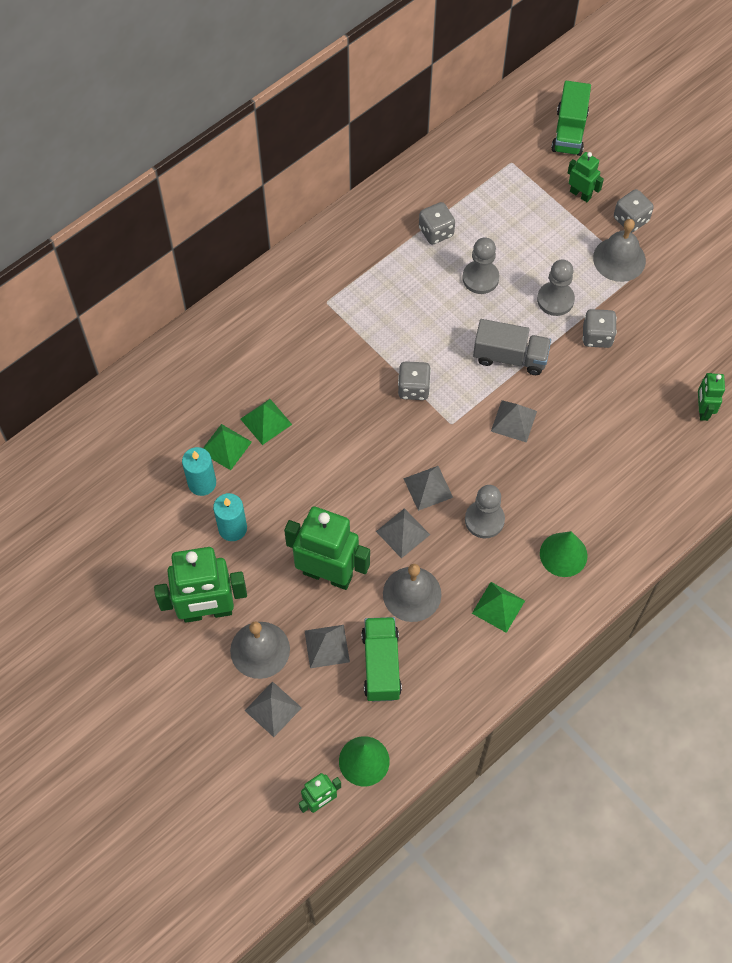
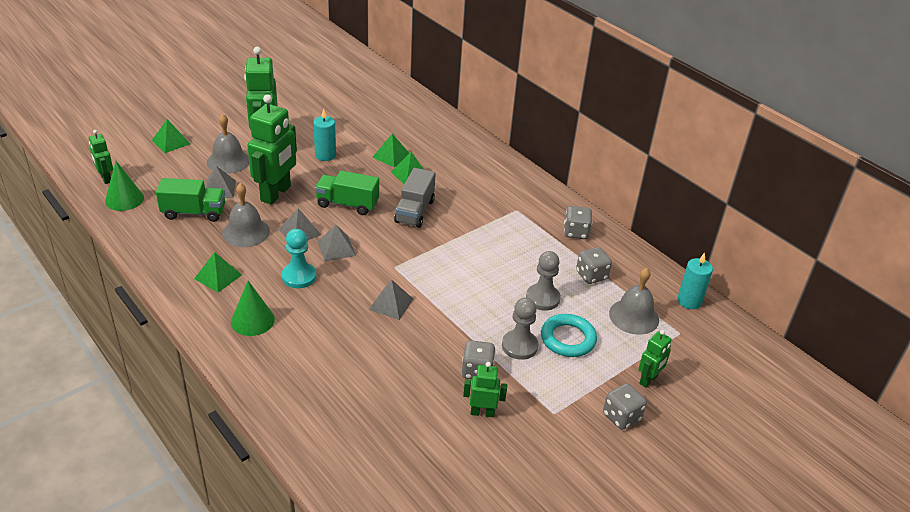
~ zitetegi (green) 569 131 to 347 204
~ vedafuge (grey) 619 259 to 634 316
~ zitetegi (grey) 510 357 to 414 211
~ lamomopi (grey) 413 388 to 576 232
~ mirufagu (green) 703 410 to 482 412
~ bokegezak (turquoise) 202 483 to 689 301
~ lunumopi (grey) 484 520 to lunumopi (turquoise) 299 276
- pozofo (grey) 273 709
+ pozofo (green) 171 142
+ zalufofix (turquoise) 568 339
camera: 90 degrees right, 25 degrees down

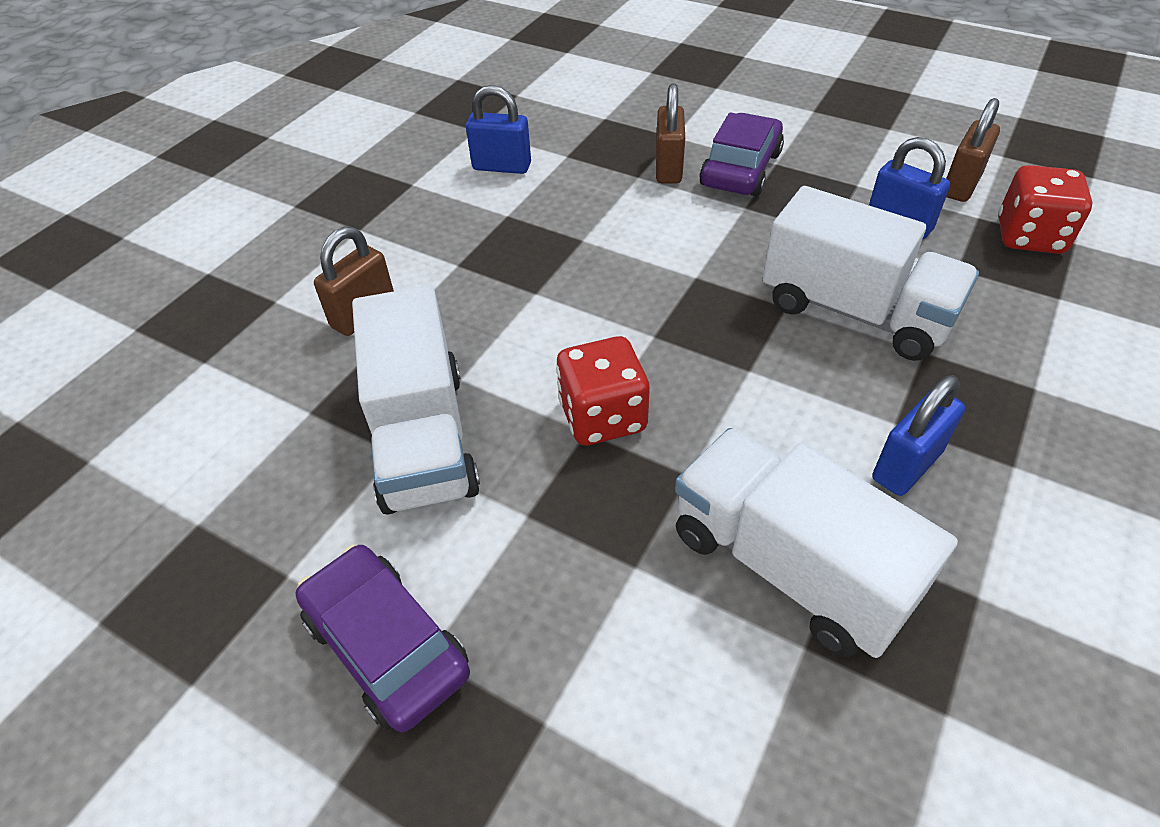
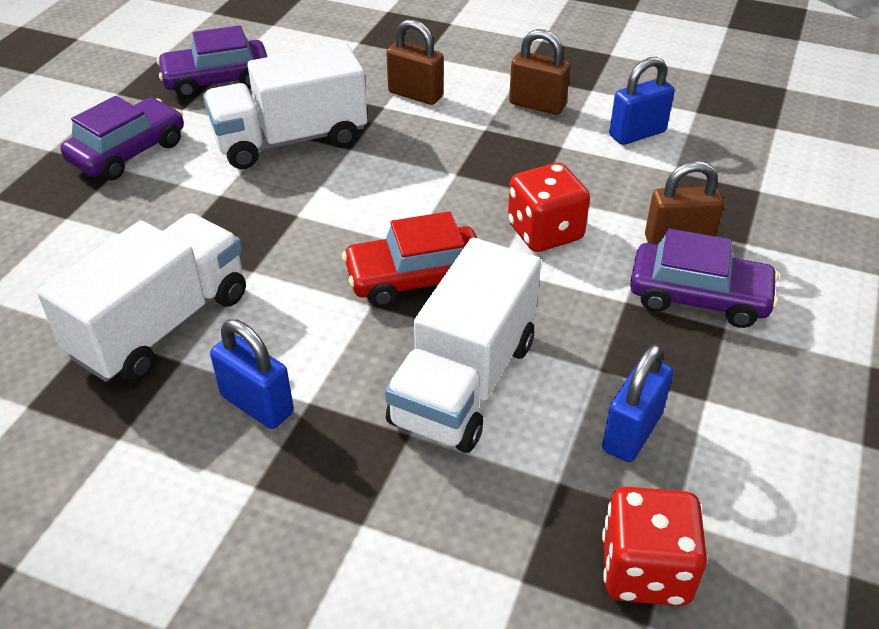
~ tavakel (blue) 502 167 = 637 134 60 degrees clockwise
~ tavakel (brown) 961 185 to 537 105
~ lamomopi (red) 602 417 to 545 232
+ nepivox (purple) 217 80
+ nepivox (red) 415 278
camera: 80 degrees right, 5 degrees down

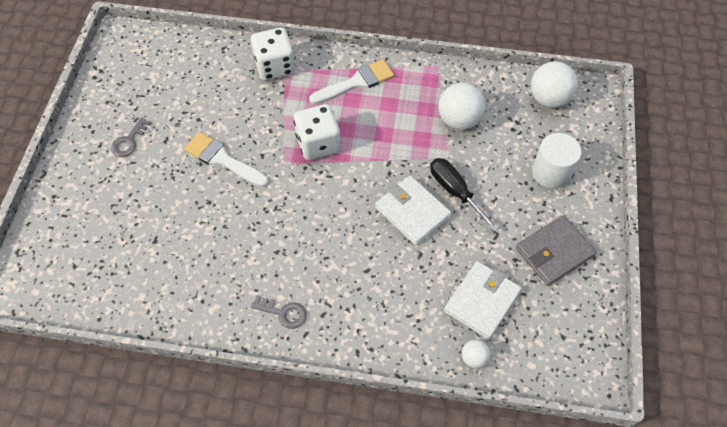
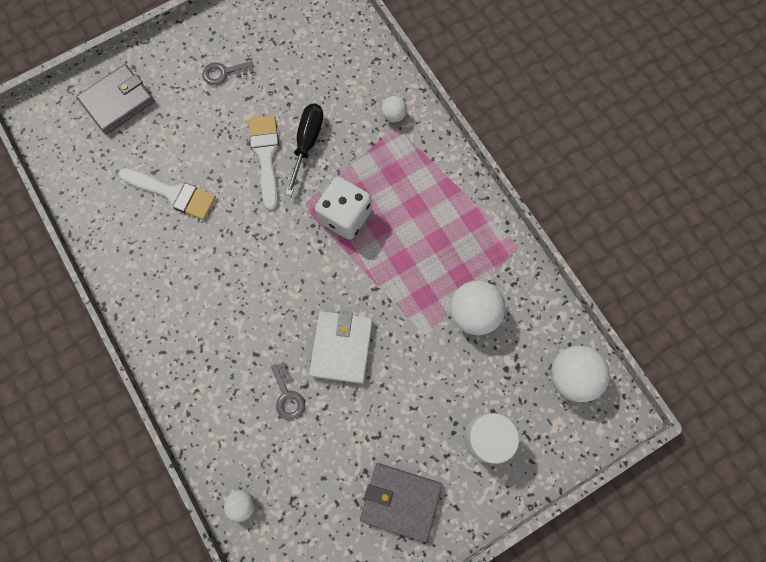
~ lamomopi (white) 275 66 to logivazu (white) 393 115
~ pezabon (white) 356 82 to 173 194
~ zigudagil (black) 455 191 to 307 143
- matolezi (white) 482 301
~ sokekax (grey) 283 313 to 287 396
+ matolezi (grey) 117 101
camera: 50 degrees right, 15 degrees up

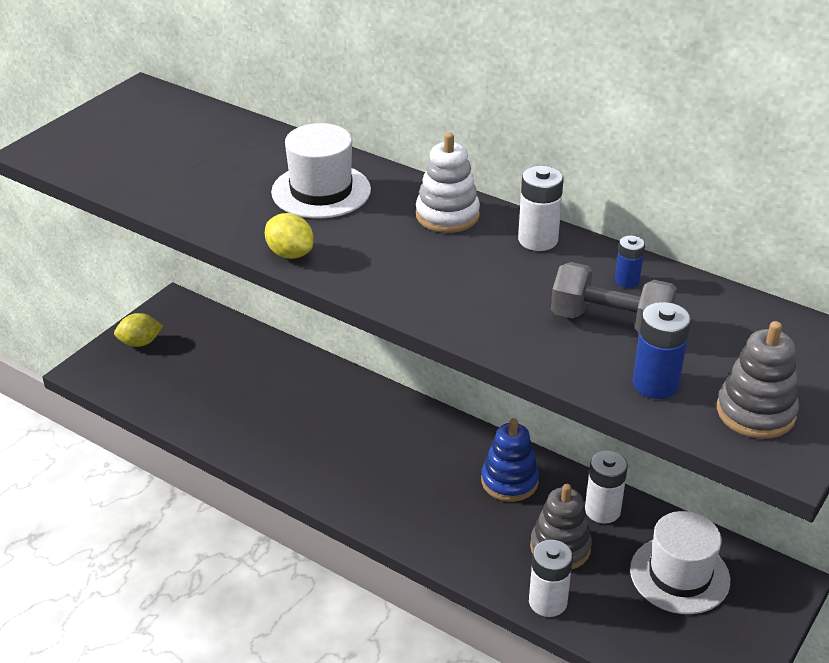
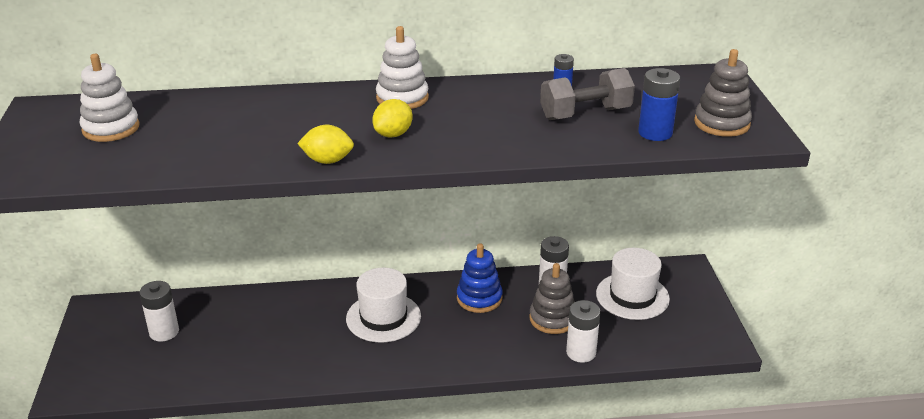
~ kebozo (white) 321 191 to 383 317
~ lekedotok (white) 538 240 to 164 332
~ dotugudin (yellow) 140 343 to 393 134
+ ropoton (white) 111 128
camera: 40 degrees left, 5 degrees down

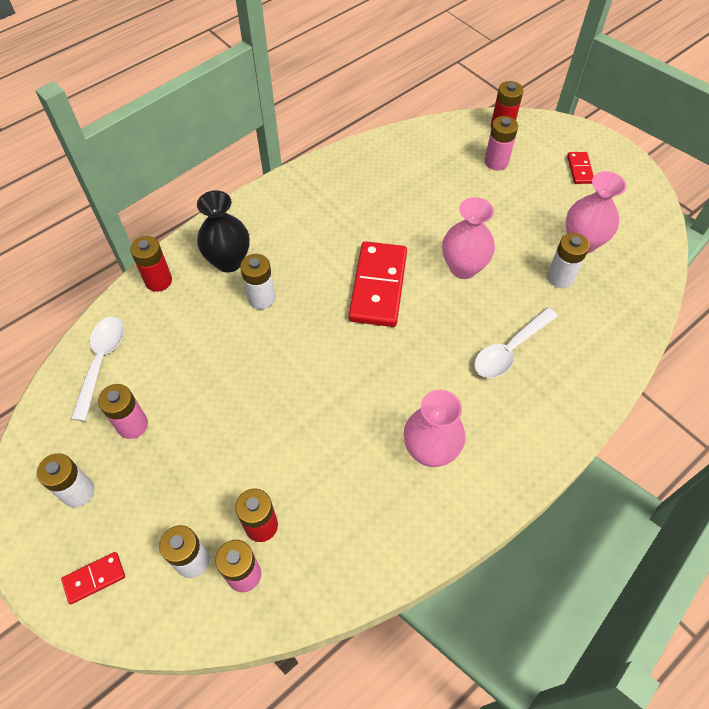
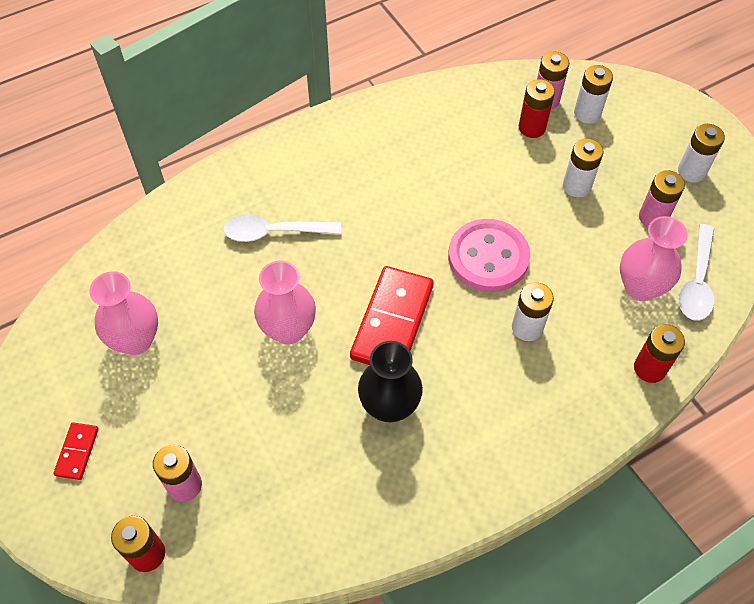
~ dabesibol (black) 229 261 to 389 406
~ lekedotok (white) 560 277 to 576 186
~ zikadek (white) 509 350 = 274 232 150 degrees counterclockwise
~ dabesibol (pink) 430 451 to 640 287
- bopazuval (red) 94 578
+ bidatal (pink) 488 257
camera: 170 degrees left, 0 degrees up

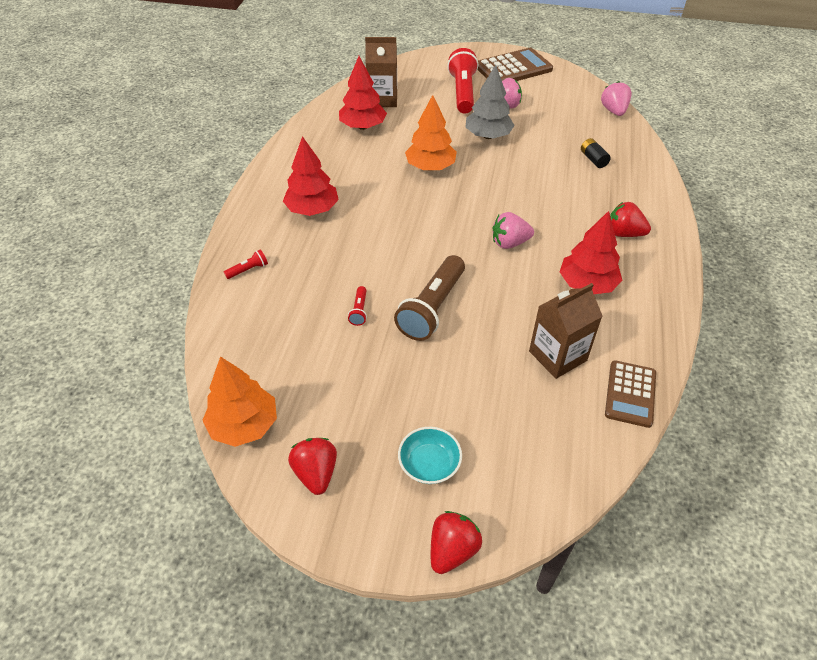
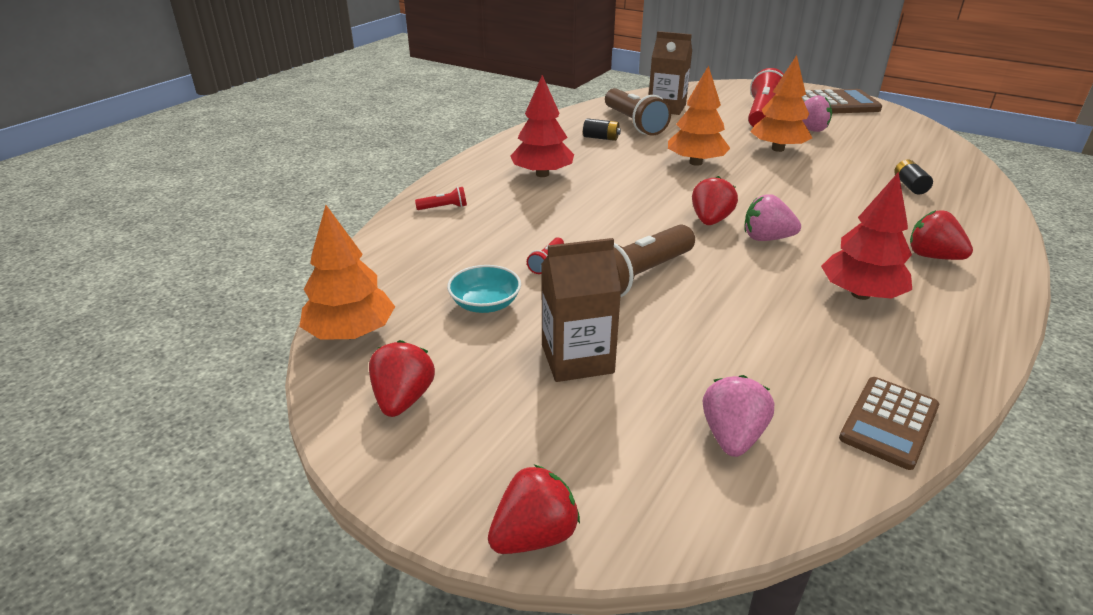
~ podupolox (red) 363 126 to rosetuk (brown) 634 123
~ podupolox (grey) 488 136 to podupolox (orange) 777 149
~ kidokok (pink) 613 111 to 732 436
~ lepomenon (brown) 557 356 to 577 359
~ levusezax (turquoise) 429 464 to 485 304
+ lekedotok (black) 601 138
+ kidokok (red) 710 220
camera: 20 degrees right, 15 degrees down

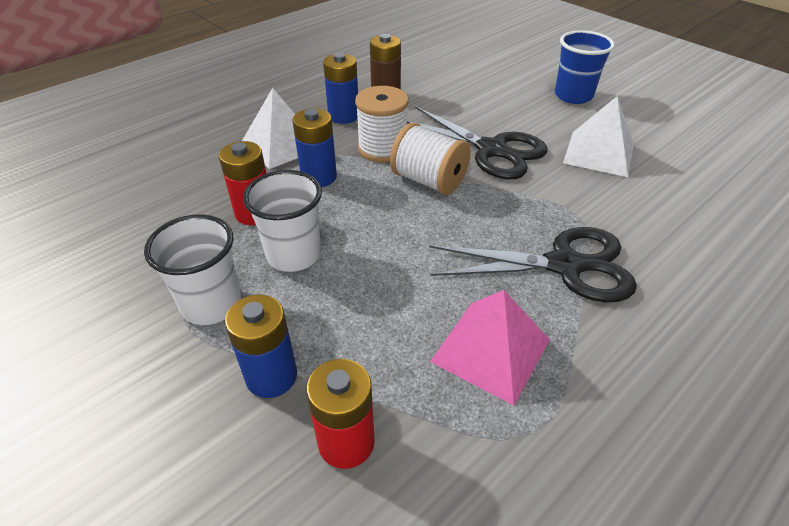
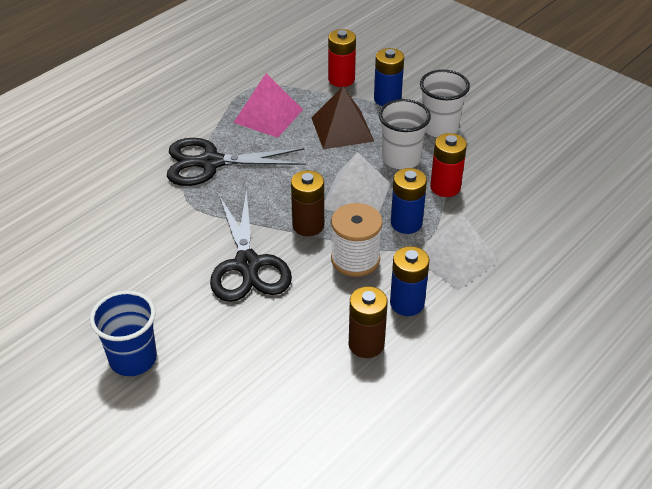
~ pozofo (white) 599 153 to 356 195
~ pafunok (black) 491 150 = 247 265 135 degrees counterclockwise
~ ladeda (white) 429 180 to lekedotok (brown) 308 225
+ pozofo (brown) 342 129
camera: 175 degrees right, 0 degrees up

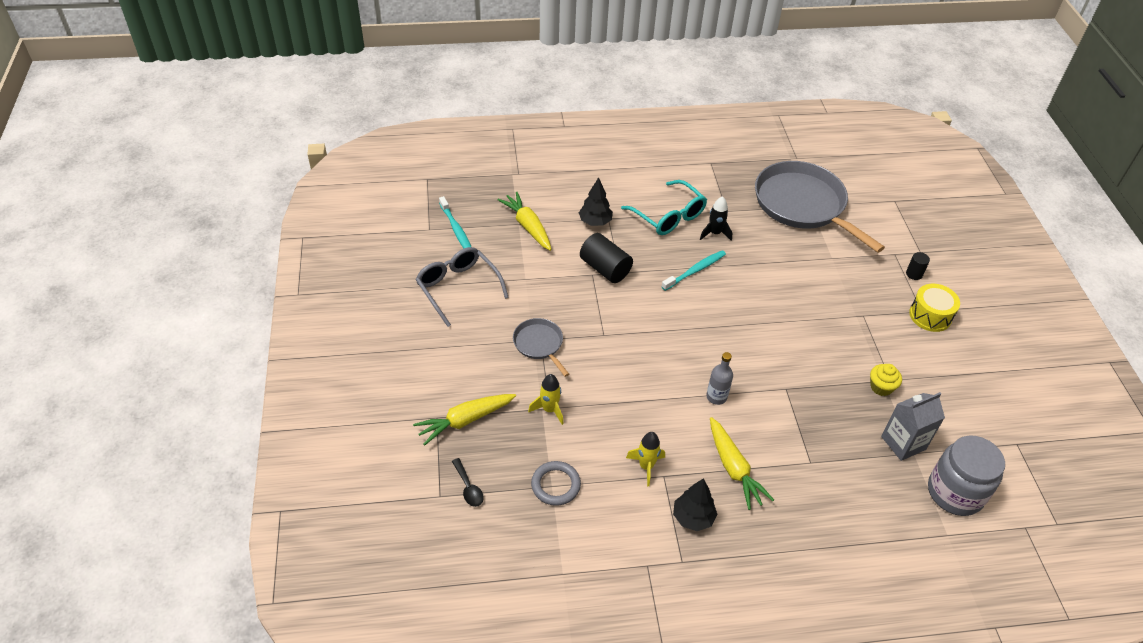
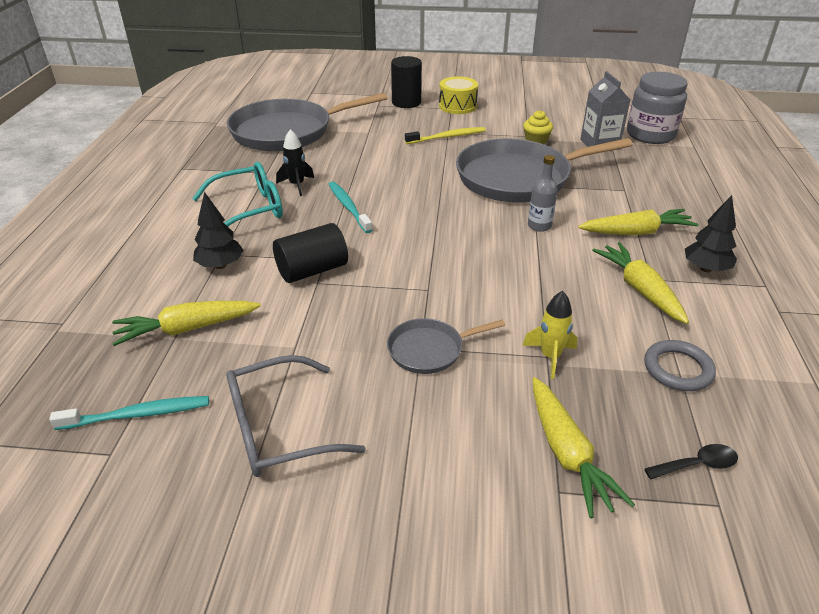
~ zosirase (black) 914 274 = 406 102 x1.89
~ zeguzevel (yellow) 646 466 to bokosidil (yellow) 639 289
+ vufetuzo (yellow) 447 137
+ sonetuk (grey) 518 178
camera: 75 degrees left, 10 degrees down

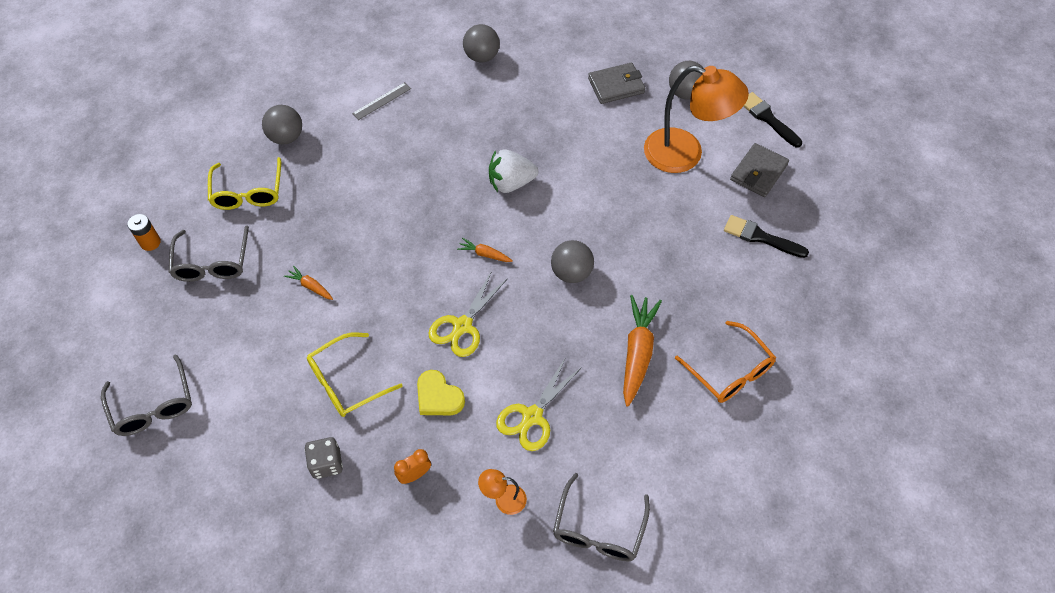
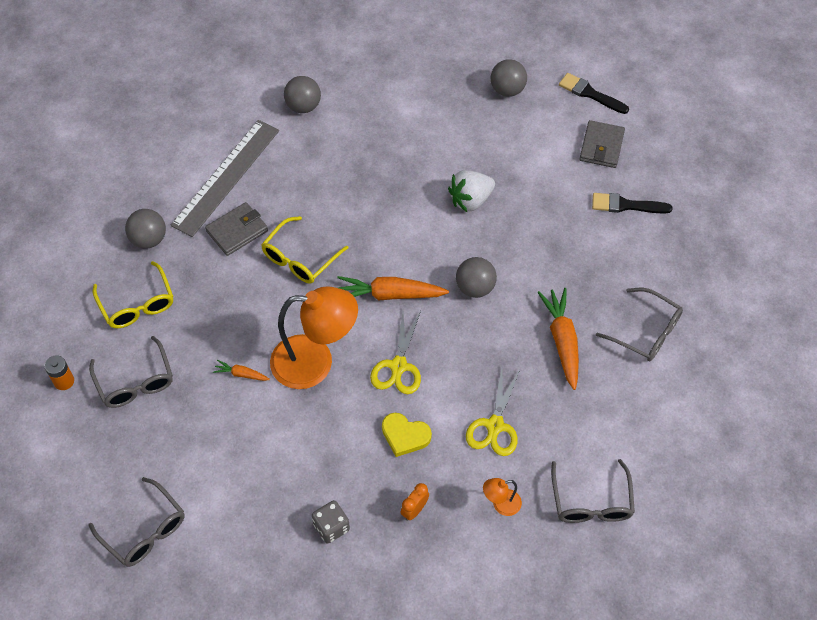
~ matolezi (grey) 616 86 to 237 231
~ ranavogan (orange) 685 154 to 315 362
~ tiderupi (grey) 382 101 = 226 177 x2.34
~ kidokok (white) 511 183 to 470 200
~ bokosidil (orange) 484 254 = 389 295 x2.02
~ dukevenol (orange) 730 371 to dukevenol (grey) 646 332
~ dukevenol (yellow) 346 382 to 300 258
camera: 20 degrees left, 0 degrees up

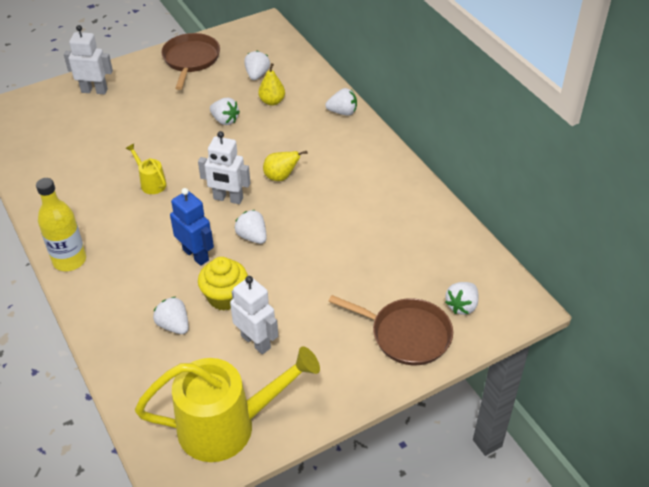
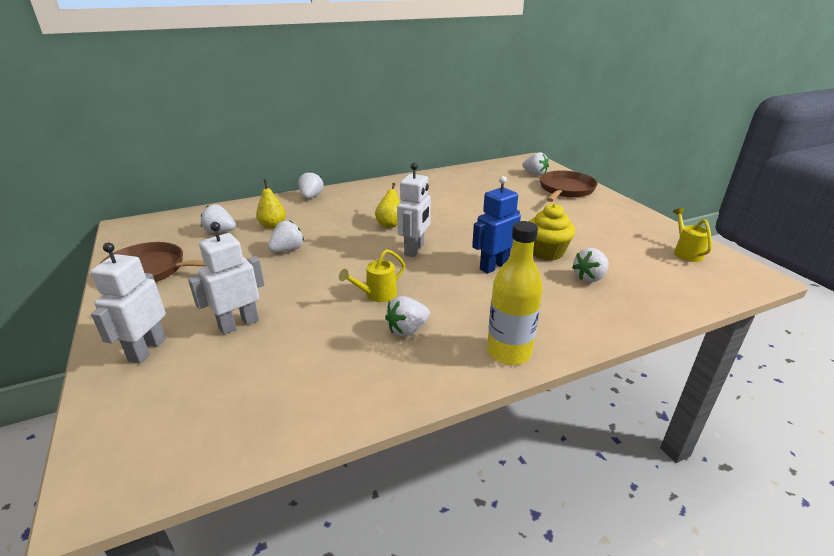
~ kidokok (white) 252 236 to 407 330
~ mirufagu (white) 256 342 to 239 324
~ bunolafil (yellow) 228 425 = 685 252 x0.43
camera: 85 degrees left, 15 degrees down

